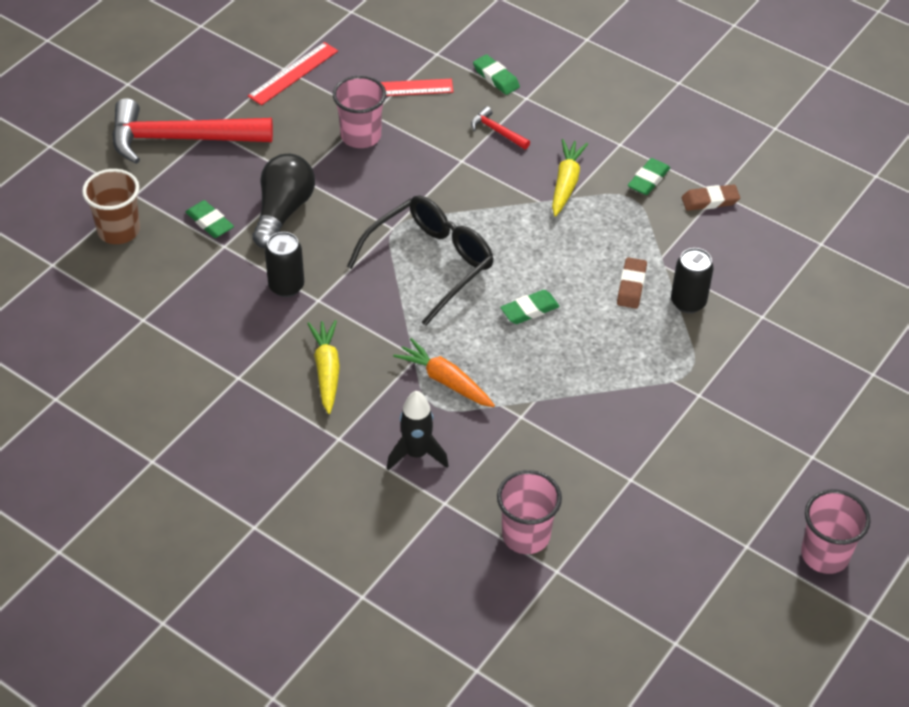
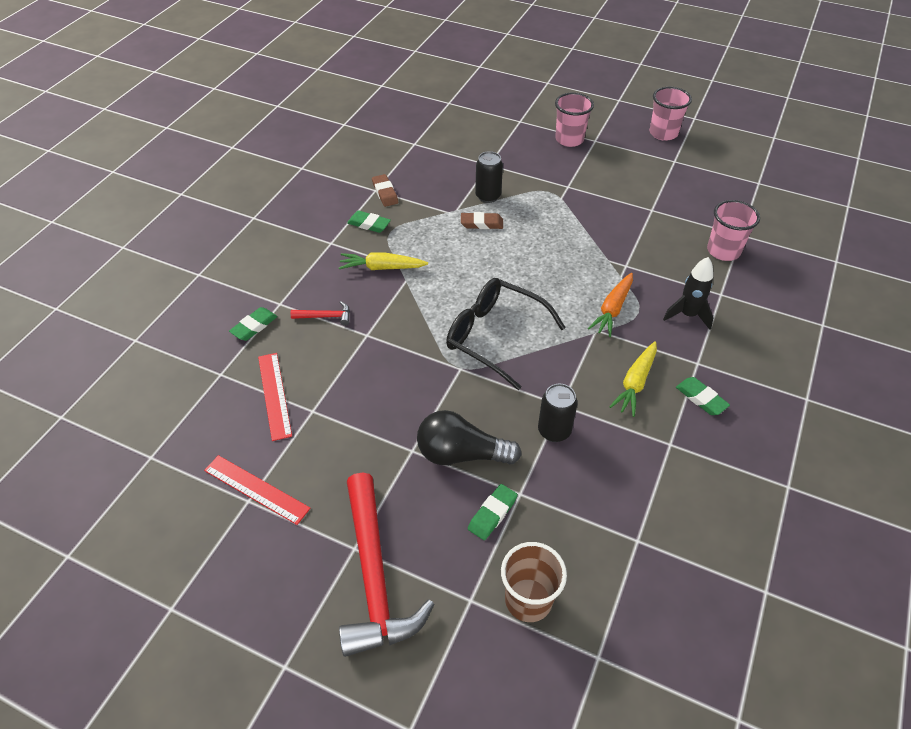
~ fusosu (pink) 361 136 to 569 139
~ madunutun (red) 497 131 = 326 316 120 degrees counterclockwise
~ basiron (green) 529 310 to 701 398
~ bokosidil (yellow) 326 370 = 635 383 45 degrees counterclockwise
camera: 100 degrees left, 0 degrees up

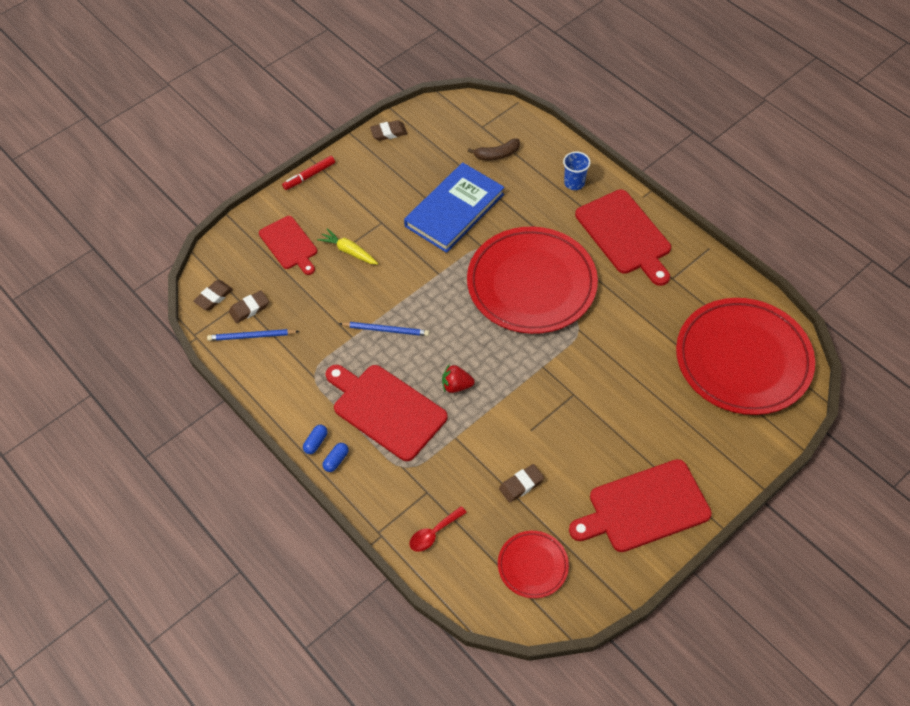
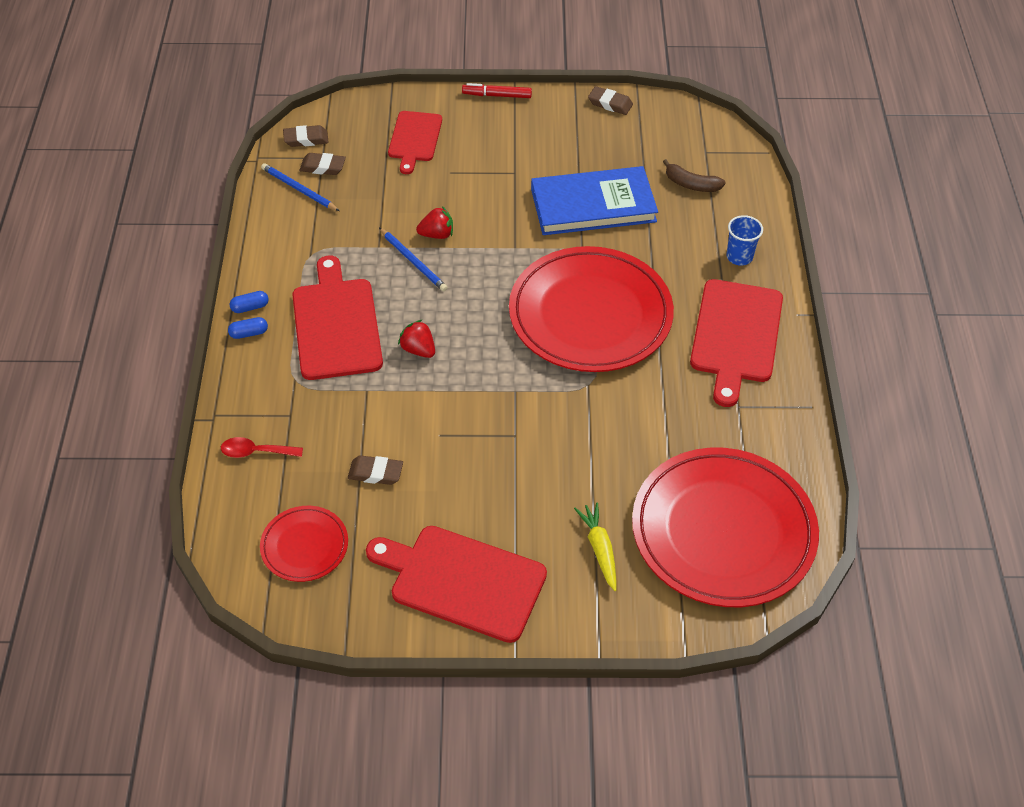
~ bokosidil (yellow) 349 251 to 599 549
+ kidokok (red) 437 234
camera: 40 degrees right, 5 degrees down

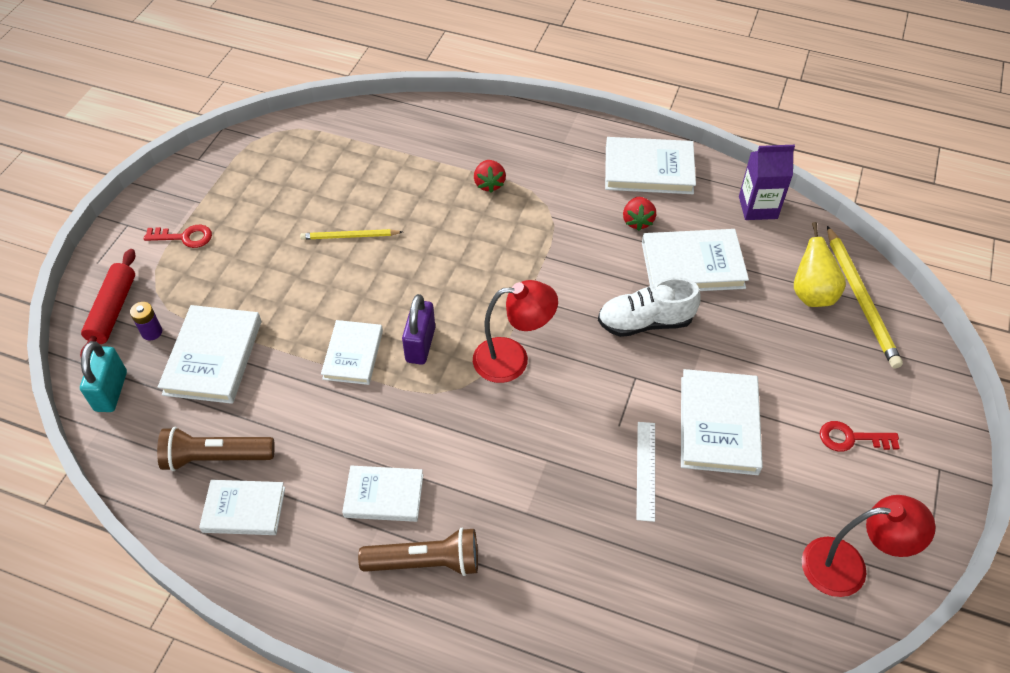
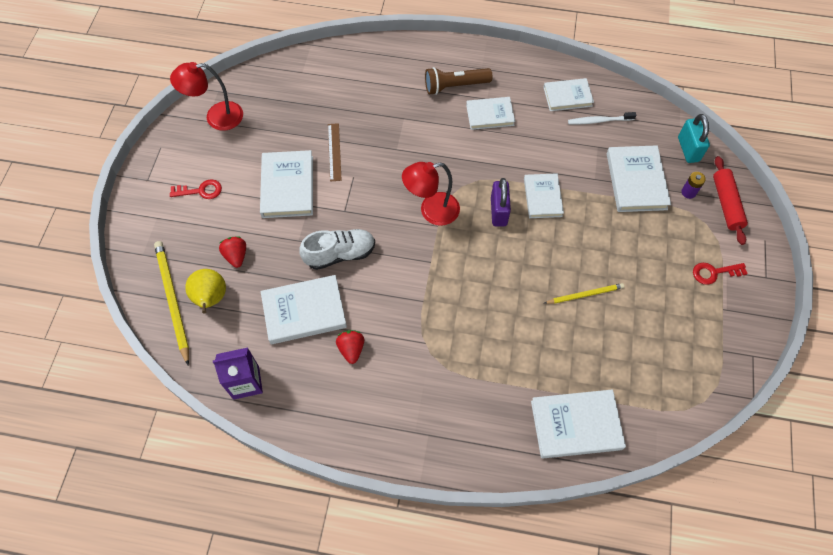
~ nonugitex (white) 648 170 to 576 425
~ kidokok (red) 489 184 to 236 256
~ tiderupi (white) 645 470 to tiderupi (brown) 334 152
~ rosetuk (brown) 216 457 to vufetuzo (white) 599 121
camera: 170 degrees right, 10 degrees up

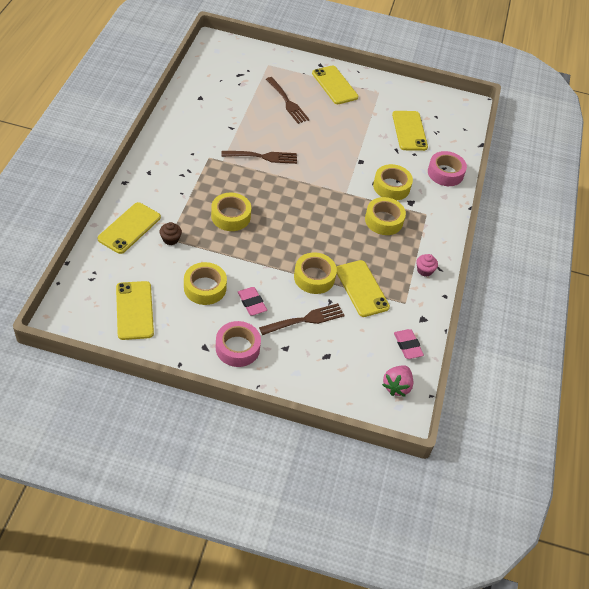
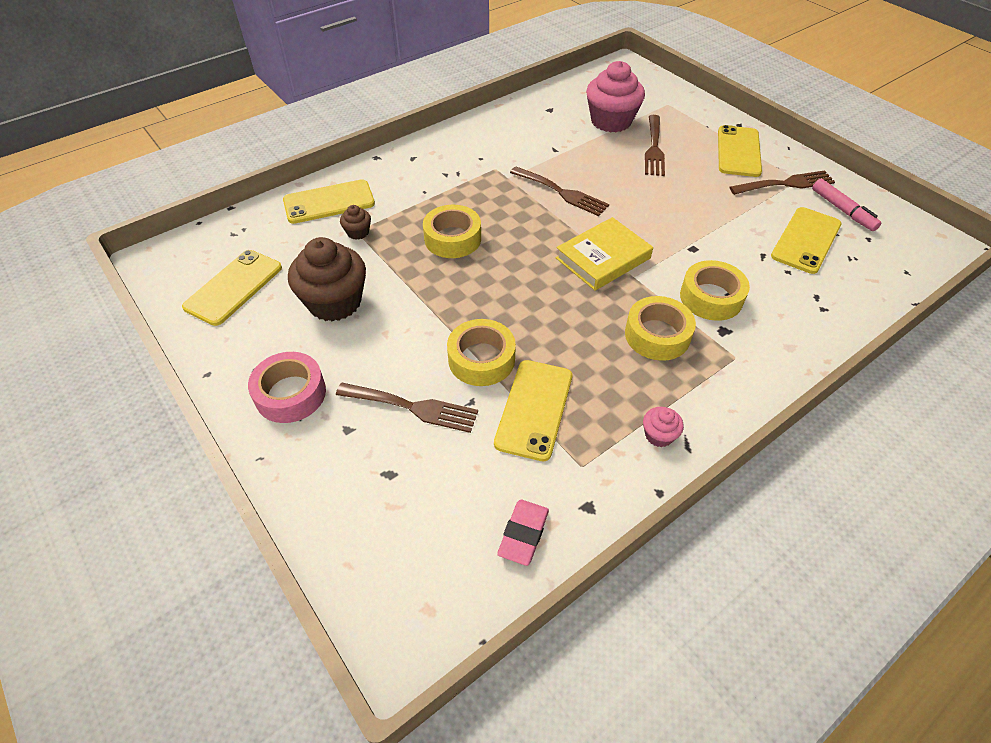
- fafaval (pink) 445 173
~ fafaval (yellow) 205 288 to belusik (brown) 334 302
- basiron (pink) 252 303
- kidokok (pink) 396 386
+ belusik (pink) 611 121
+ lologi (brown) 786 184
+ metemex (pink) 842 210
+ nonugitex (yellow) 603 258
camera: 45 degrees right, 0 degrees up

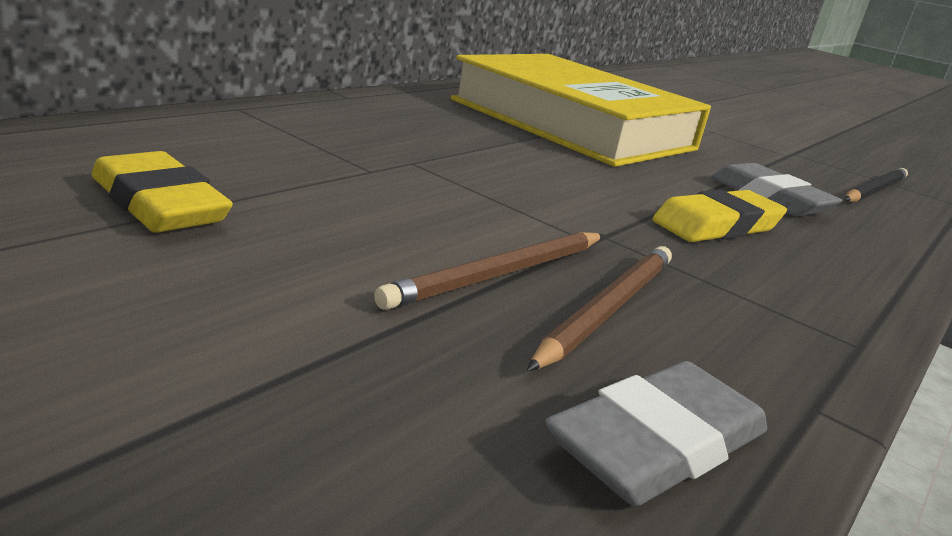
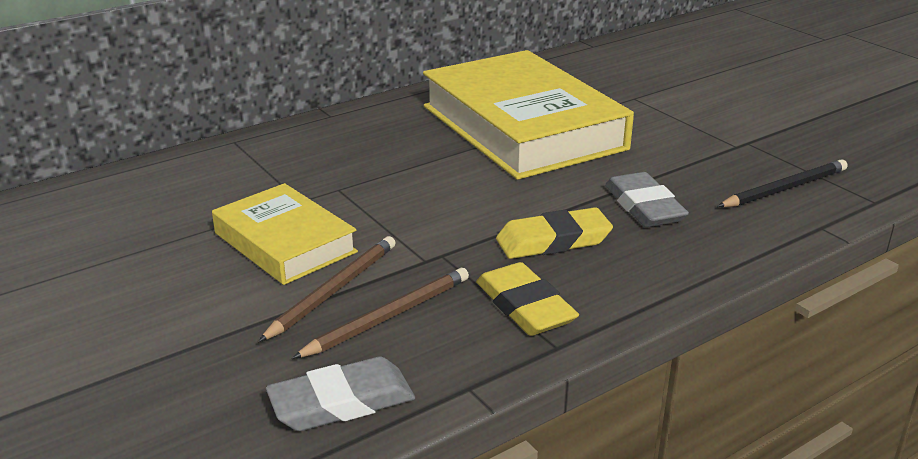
~ basiron (yellow) 159 204 to 525 306
~ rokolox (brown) 500 274 = 333 290 150 degrees clockwise
+ nonugitex (yellow) 285 242
camera: 20 degrees right, 5 degrees up

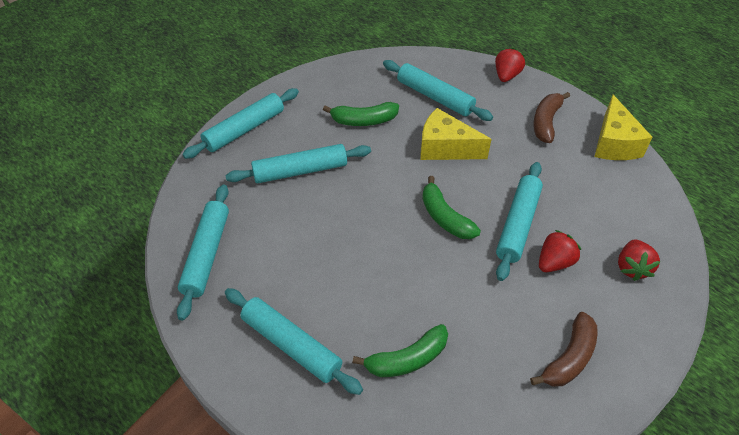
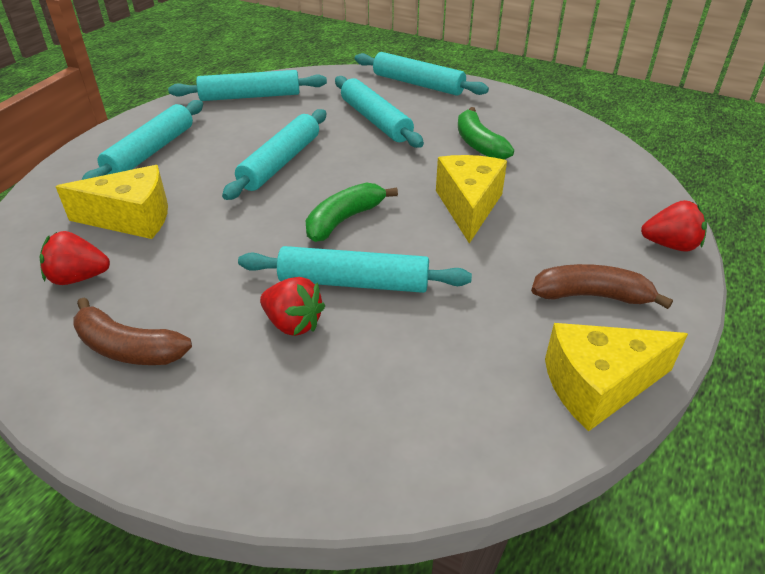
~ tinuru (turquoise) 435 97 to 281 162
~ kidokok (red) 632 267 to 79 278
~ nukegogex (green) 407 359 to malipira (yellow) 132 218
camera: 75 degrees right, 10 degrees down

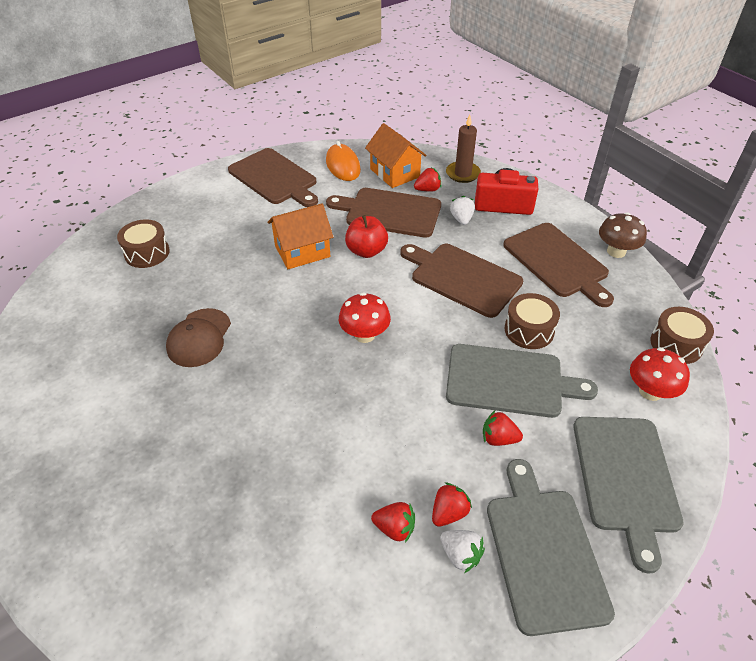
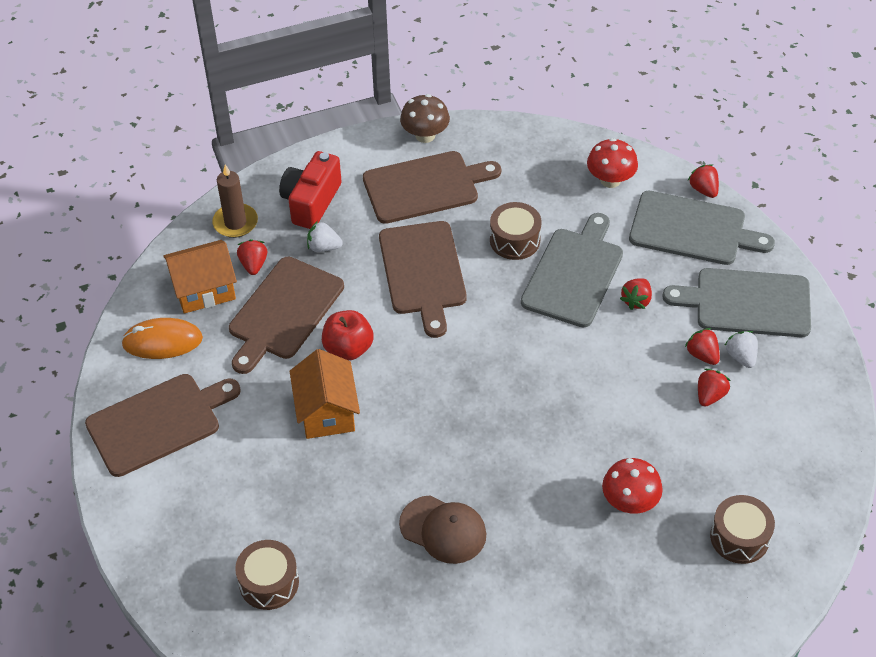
~ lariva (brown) 462 278 = 423 272 60 degrees counterclockwise
~ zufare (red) 364 335 to 629 502
~ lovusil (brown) 676 344 to 739 537
~ kidokok (white) 460 555 = 741 356 75 degrees counterclockwise
+ kidokok (red) 703 189
camera: 75 degrees left, 5 degrees up

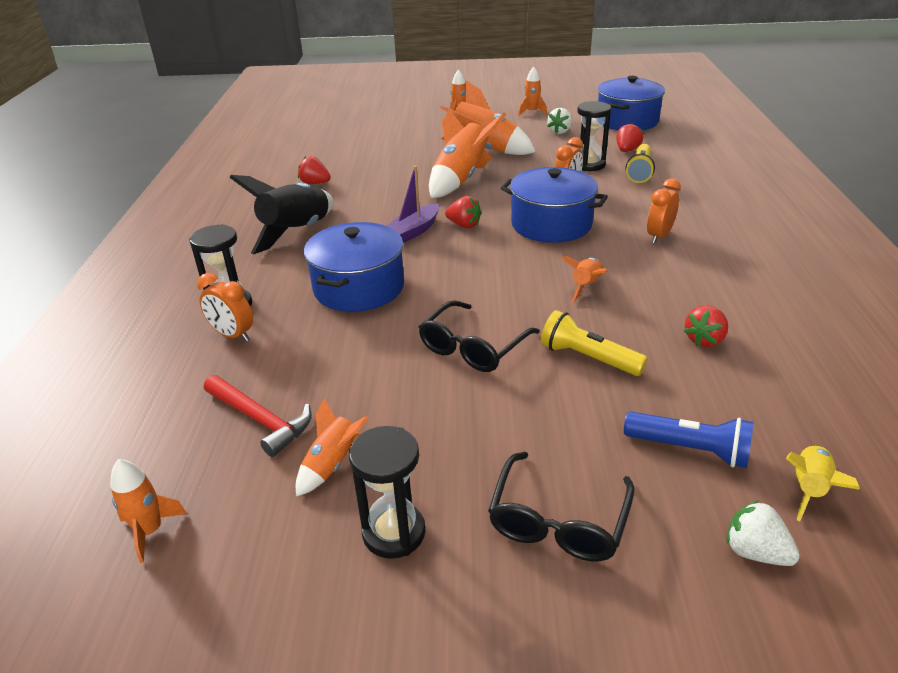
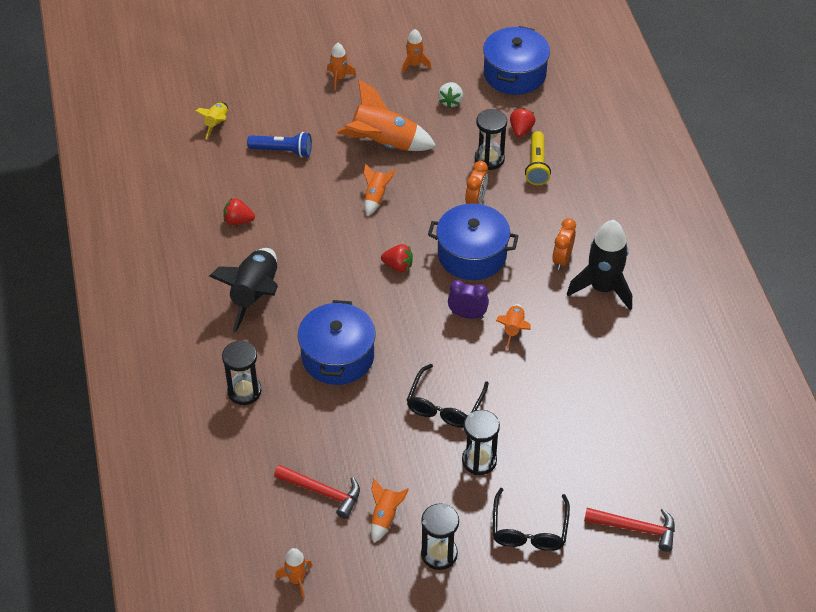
~ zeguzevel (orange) 461 179 = 376 197 x0.52
- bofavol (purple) 414 231
- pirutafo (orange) 233 335
- kidokok (red) 704 340
- rosetuk (yellow) 588 358
~ rosetuk (blue) 690 449 to 283 151
~ zeguzevel (yellow) 809 488 to 217 124
~ kidokok (white) 755 552 to madunutun (red) 636 528
+ zeguzevel (black) 602 288
+ pirutafo (purple) 467 315
+ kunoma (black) 479 460
camera: 15 degrees left, 15 degrees up

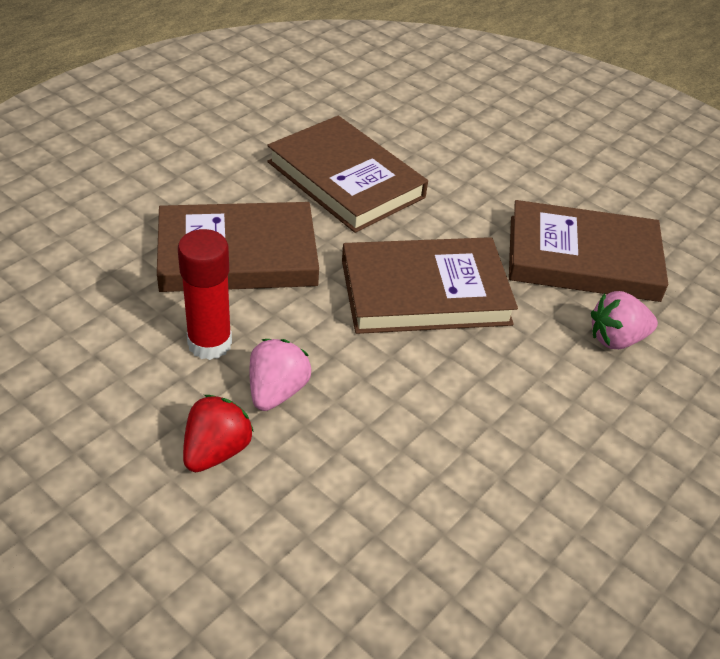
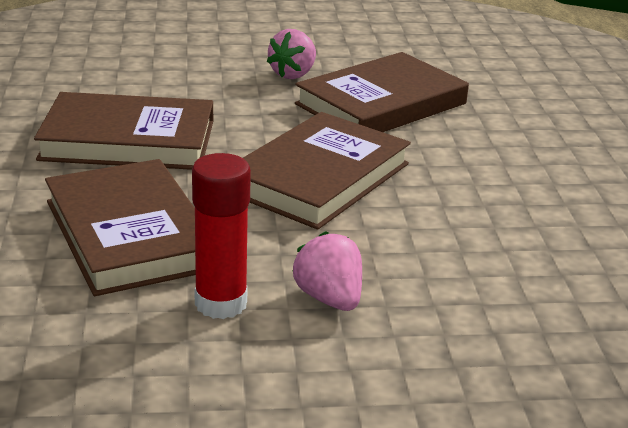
~ nonugitex (brown) 237 254 = 130 234 60 degrees counterclockwise
~ kidokok (pink) 616 339 to 293 74
- kidokok (red) 216 451
camera: 45 degrees left, 15 degrees down

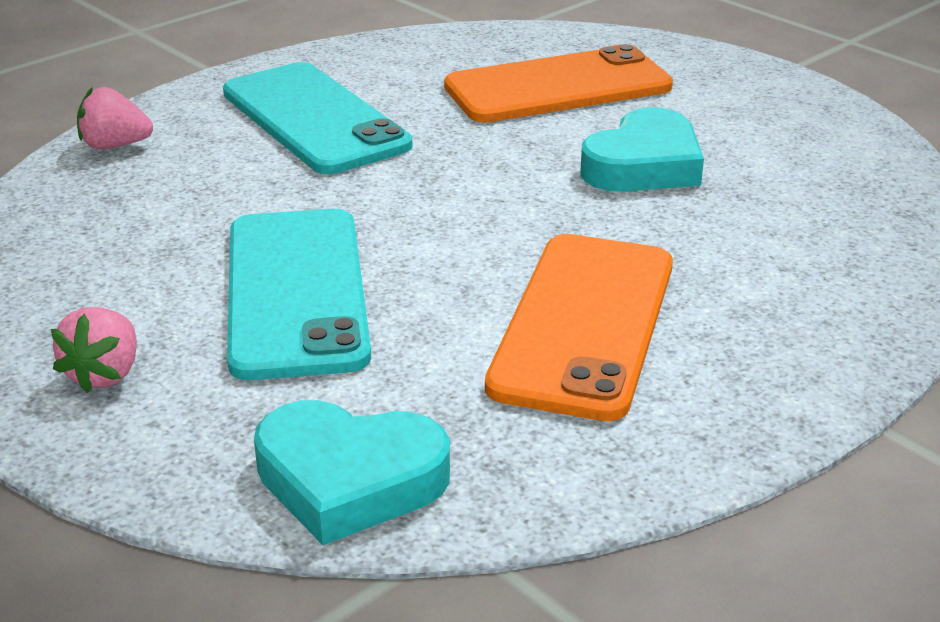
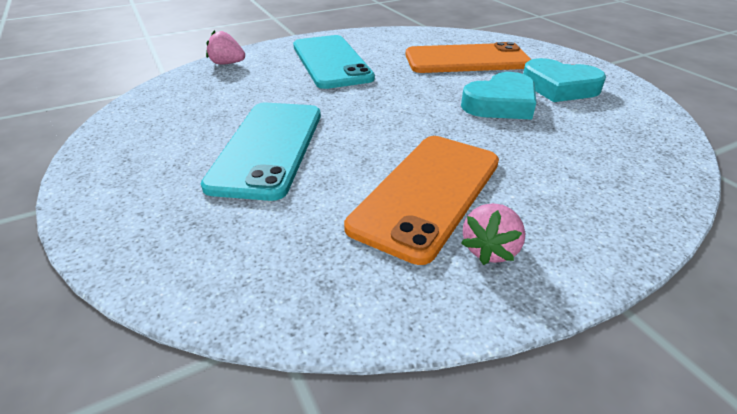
~ kidokok (pink) 105 374 to 490 249
~ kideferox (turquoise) 349 479 to 559 87
camera: 15 degrees right, 5 degrees up

